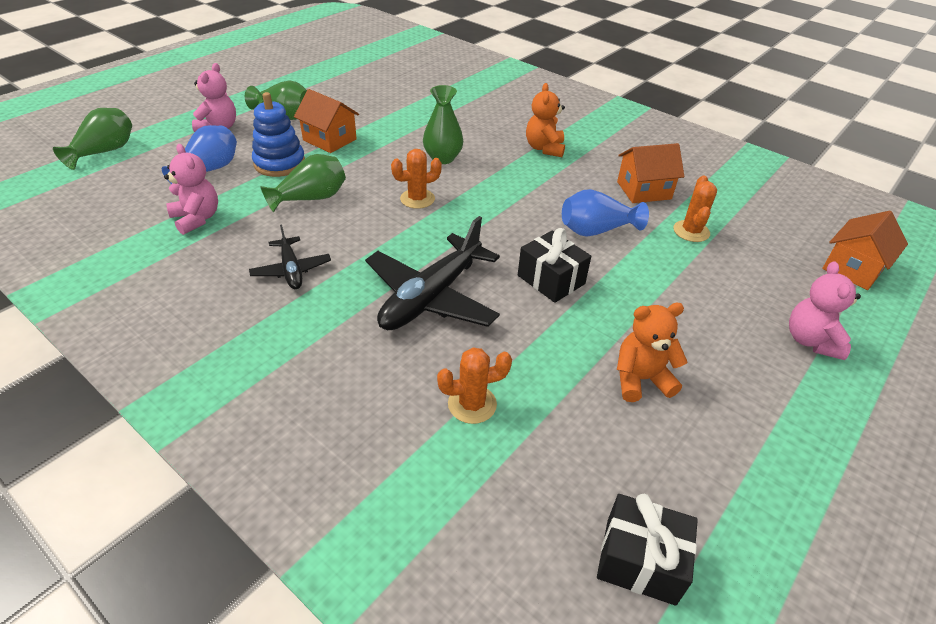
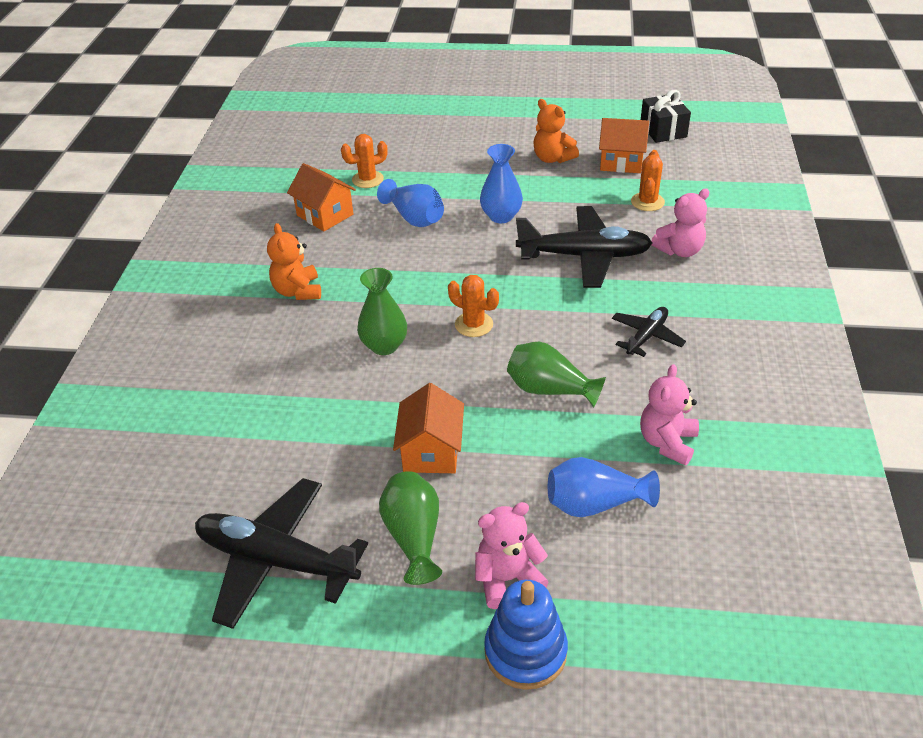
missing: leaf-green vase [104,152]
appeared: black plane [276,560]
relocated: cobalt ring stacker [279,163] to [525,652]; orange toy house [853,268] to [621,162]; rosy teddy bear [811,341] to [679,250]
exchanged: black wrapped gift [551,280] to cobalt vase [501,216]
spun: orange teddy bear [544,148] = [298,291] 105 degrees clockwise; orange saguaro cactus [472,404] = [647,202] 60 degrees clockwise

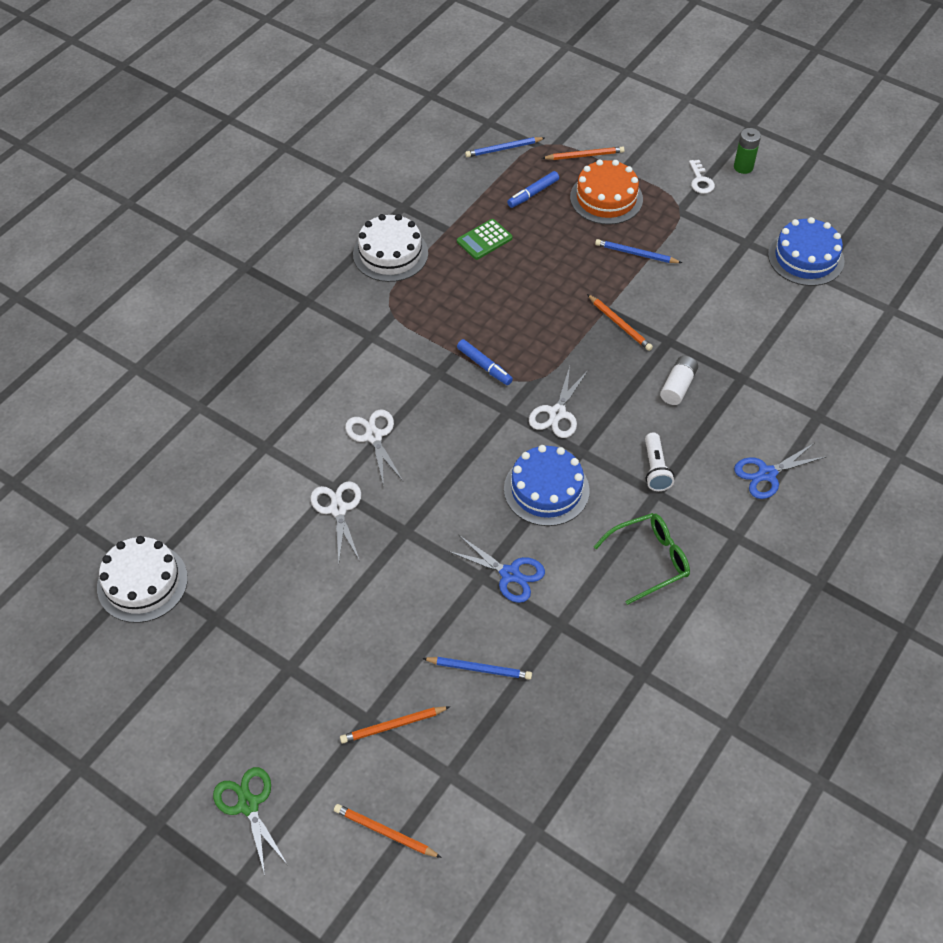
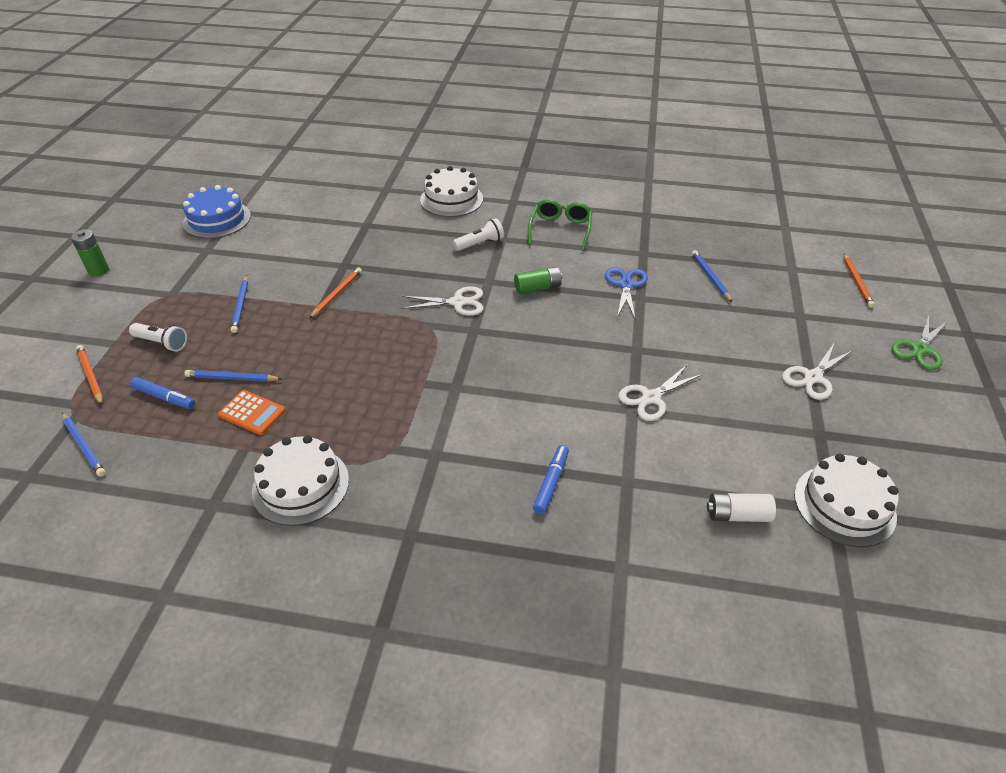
missing: orange lead pencil [393,725]; snow-white latchkey [700,180]
appeared: cobalt lead pencil [232,378]
relocated: cobalt marker [484,366] to [551,482]; snow-white battery [678,386] to [737,515]; snow-white pair of scissors [373,436] to [813,377]
exchanged: orange layer cake [606,198] to snow-white torch [162,343]; cobalt pair of scissors [767,474] to snow-white layer cake [451,199]; cobalt layer cake [546,489] to leaf-green battery [537,288]
colour: leaf-green calculator [484,240] to orange calculator [252,413]
spun: leaf-green spectacles [649,560] = [560,229] 60 degrees clockwise

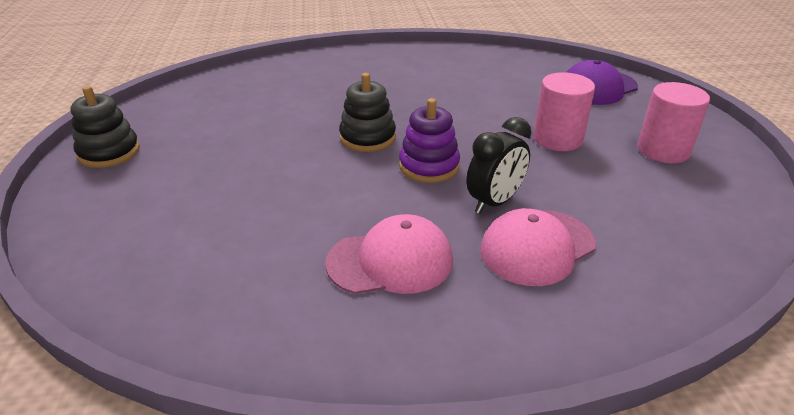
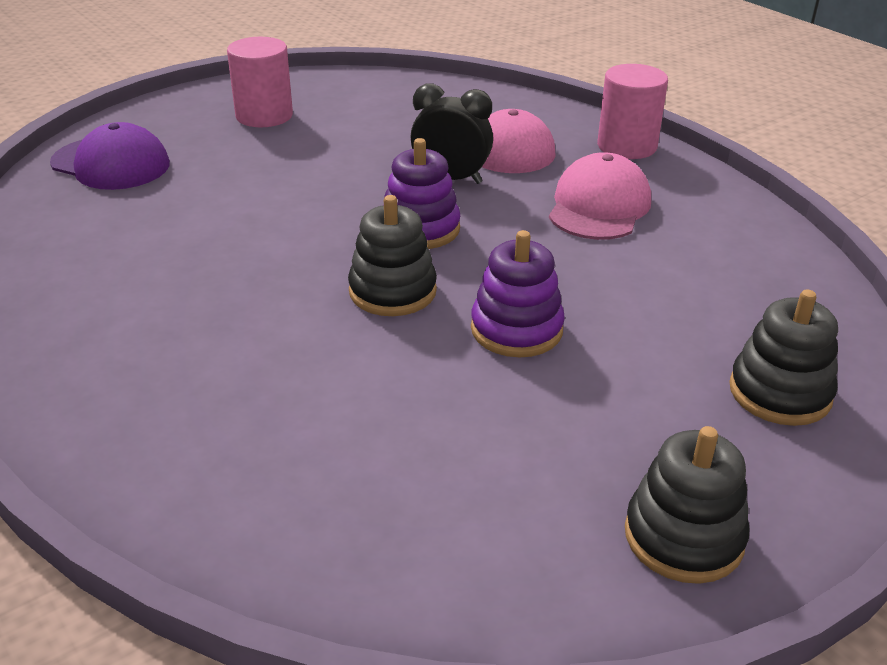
appeared: violet ring stacker [516,329]; black ring stacker [779,392]
relocated: rosy solid cylinder [557,139] to [627,146]
spun: rosy cap [390,261] = [599,206] 60 degrees clockwise

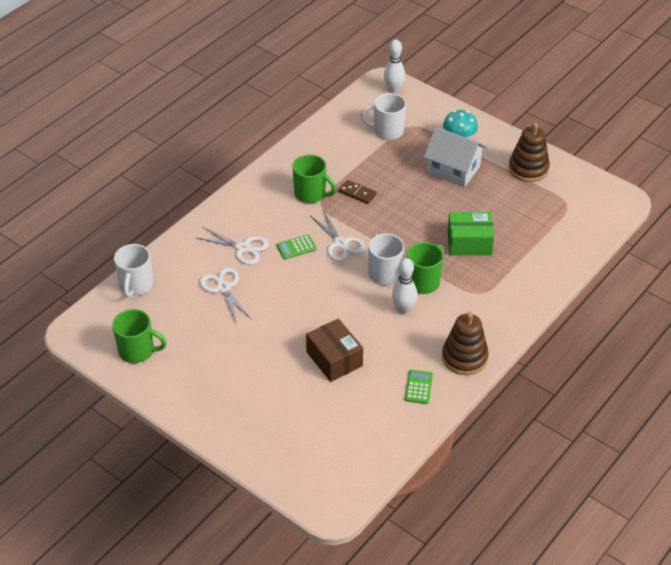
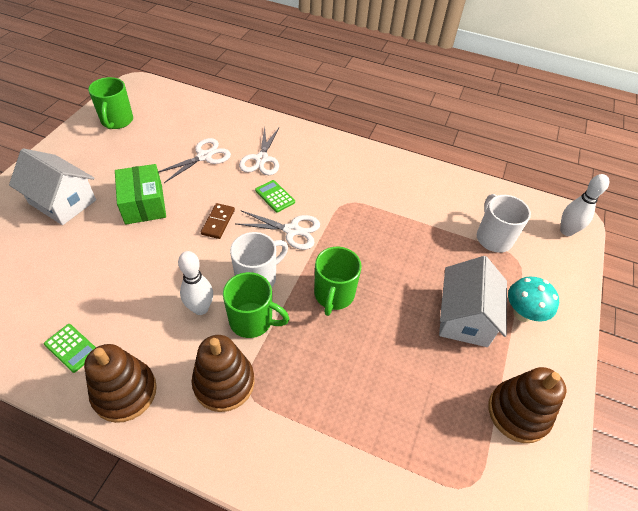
missing: snow-white tea mug [136,286]; russet package [334,359]
appeared: snow-white toy house [62,202]; russet ring stacker [224,383]
relocated: leaf-green package [469,243] to [144,204]; russet domino tile [357,193] to [218,222]; leaf-green tea mug [311,194] to [333,295]
spun: leaf-green calculator [418,387] = [71,348] 45 degrees clockwise; snow-white pair of scissors [340,243] = [292,230] 120 degrees counterclockwise

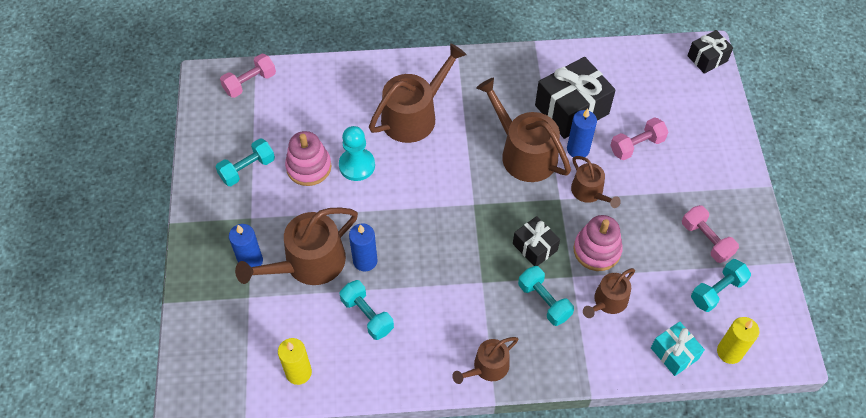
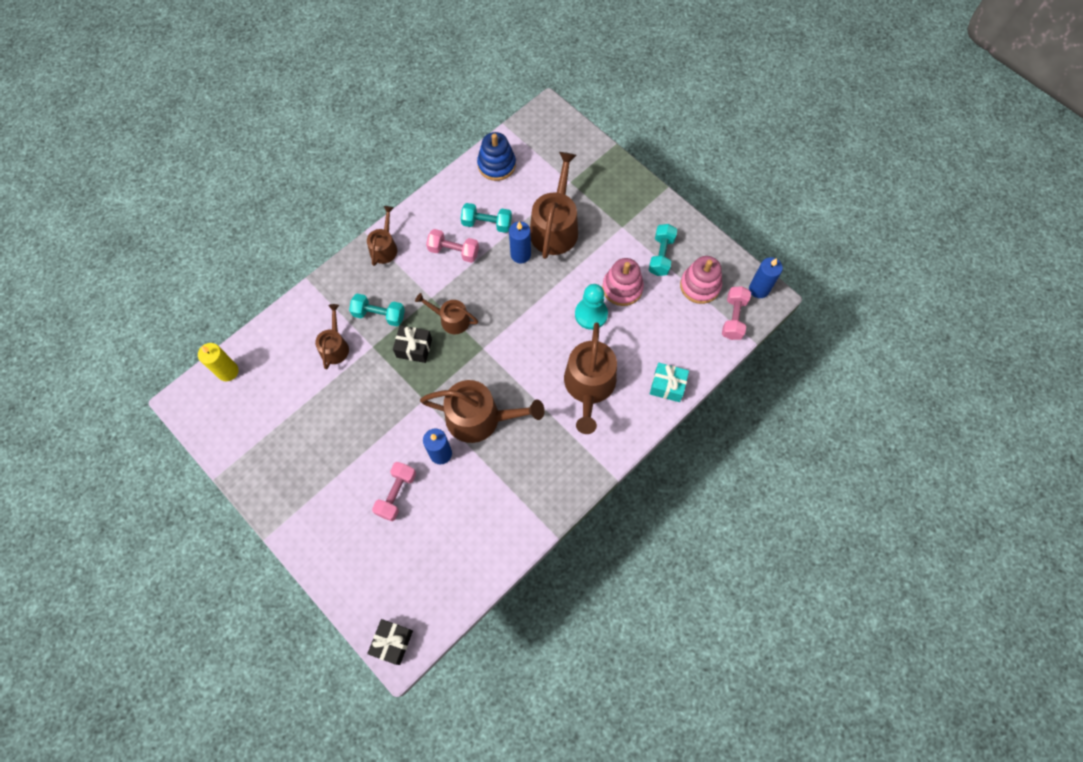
missing: black wrapped gift [571,109]; teal free weight [717,291]
relocated: russet watering can [590,192] to [451,319]; rosy free weight [706,240] to [454,251]; teal wrapped gift [674,353] to [667,386]; rosy ring stacker [597,250] to [700,286]; cobalt candle [250,261] to [759,289]
exchanged: bright yellow candle [298,372] to cobalt ring stacker [496,165]

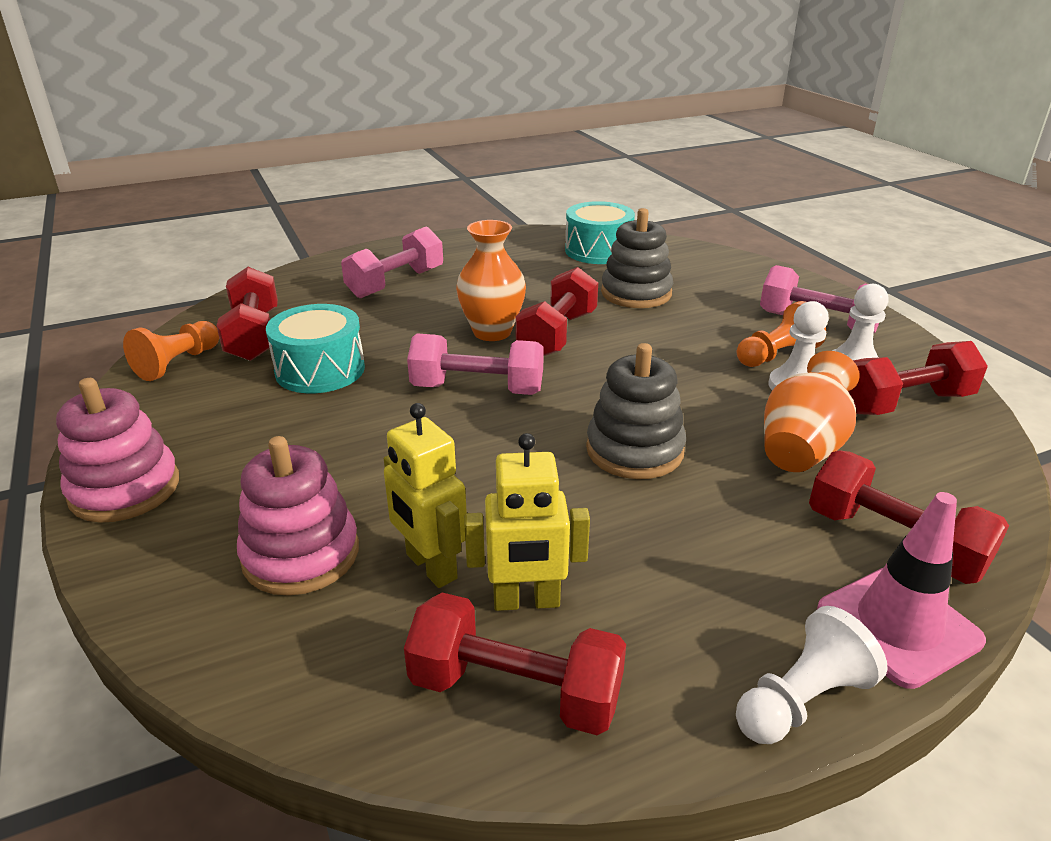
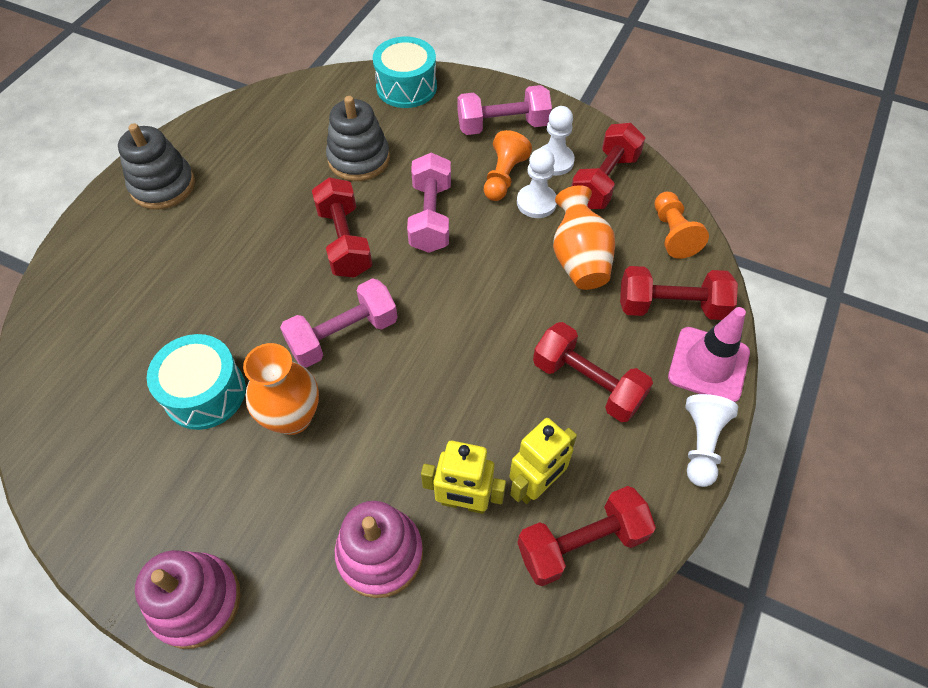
relocated: ash-grey ring stacker [634,450] to [163,186]; orange vase [492,332] to [292,417]; teal drum [598,251] to [406,87]; rosy free weight [396,283] to [430,217]; crimson free weight [254,335] to [587,383]; orange chess pawn [178,363] to [673,234]

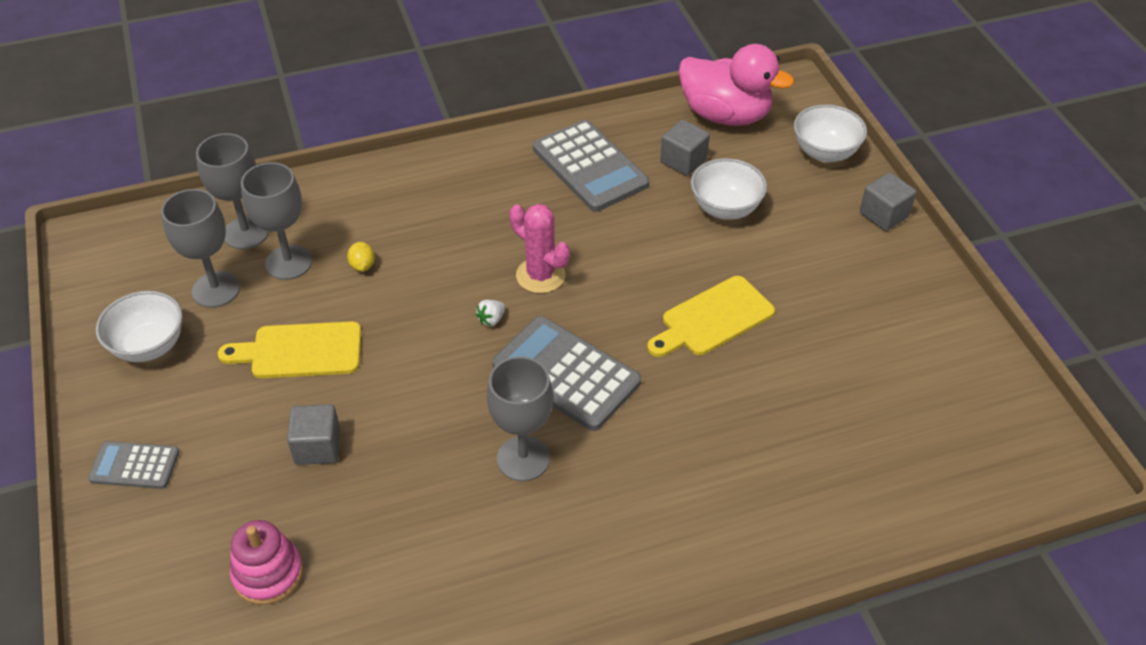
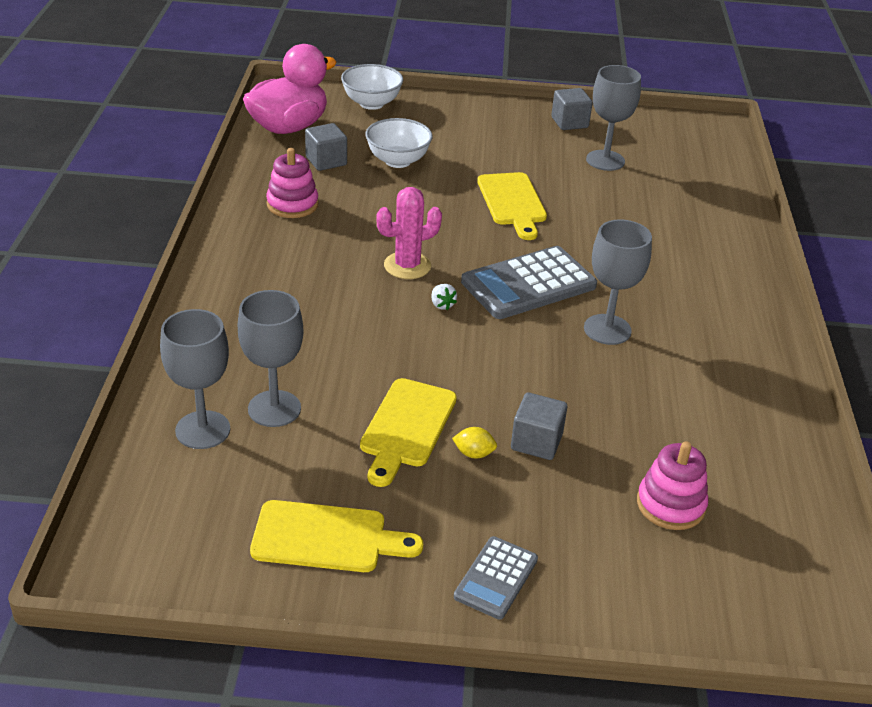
relocated: bright yellow lemon [362,265] to [474,453]; ash-grey block [884,215] to [569,122]; ash-grey goblet [216,289] to [605,160]
exchanged: snow-white bowl [149,346] to bright yellow chopping board [326,538]; ash-grey calculator [590,167] to rosy ring stacker [292,204]

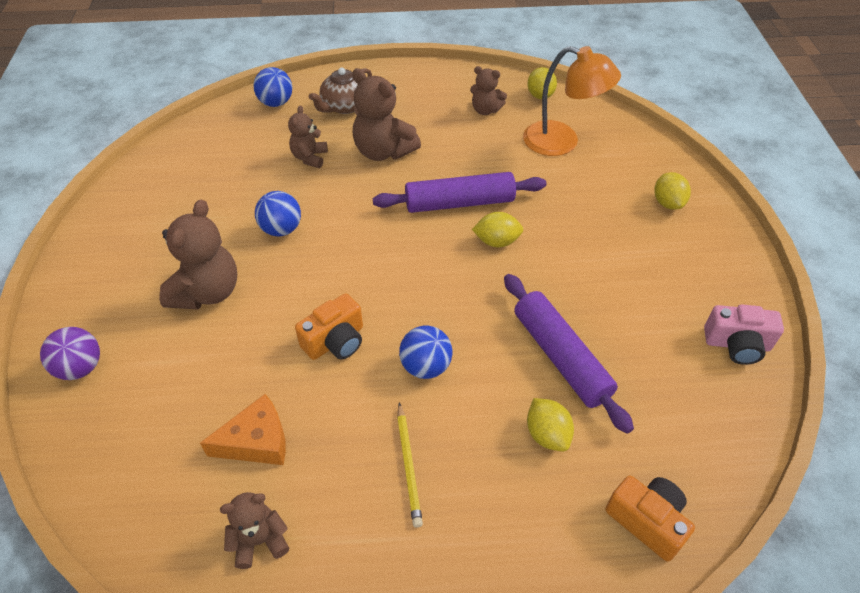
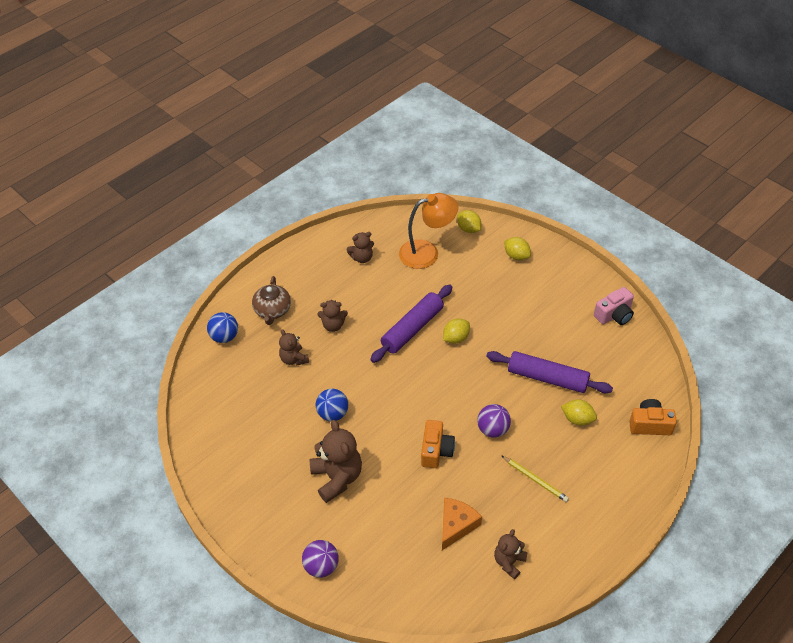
relocated: bright yellow lemon [540,95] to [468,229]
colour: cobalt play ball [426,366] to violet play ball [492,429]
size: russet teddy bear [383,151] = [333,325] x0.59

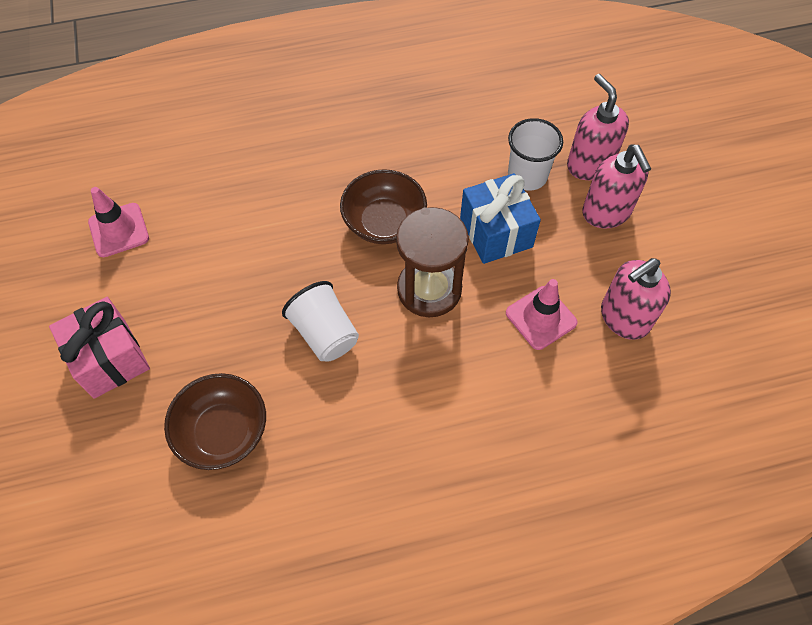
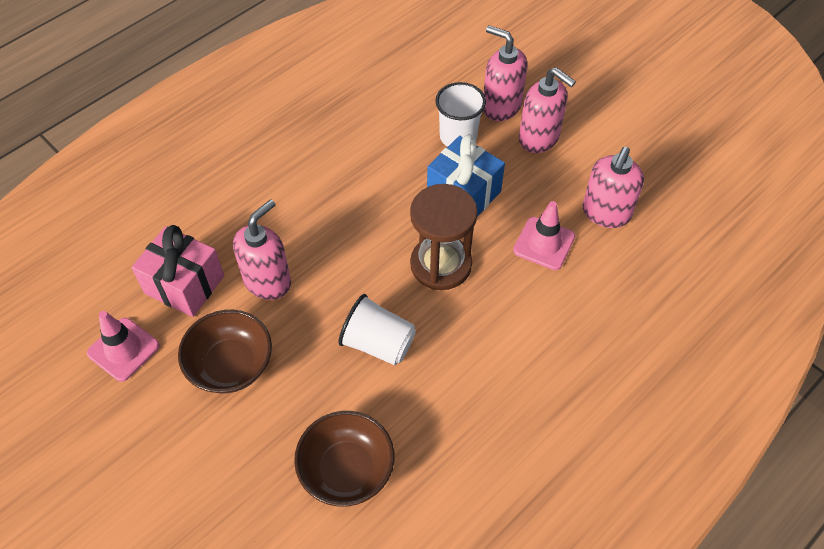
appeared: rosy pump bottle [268,281]
relocated: rosy wrapped gift [110,359] to [184,284]; russet bowl [384,222] to [230,365]

